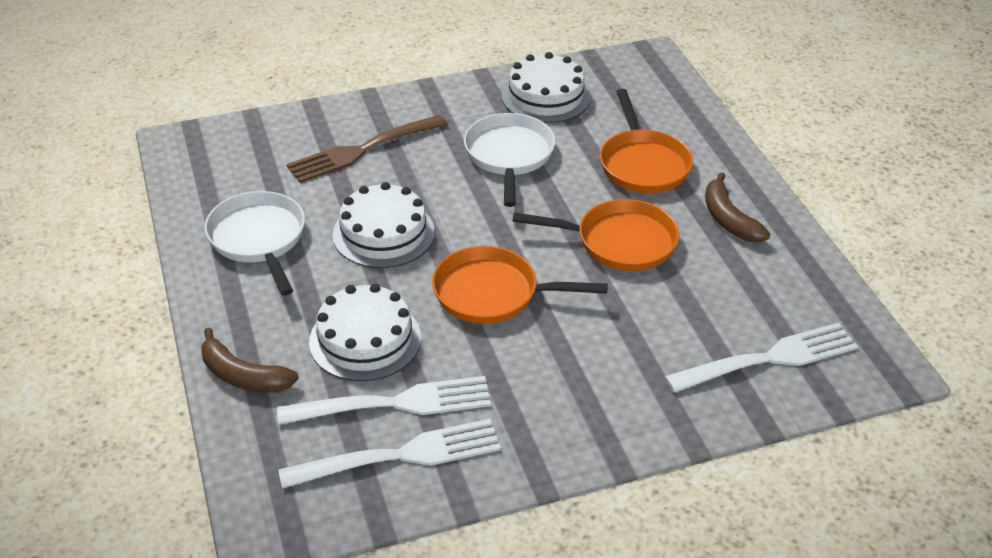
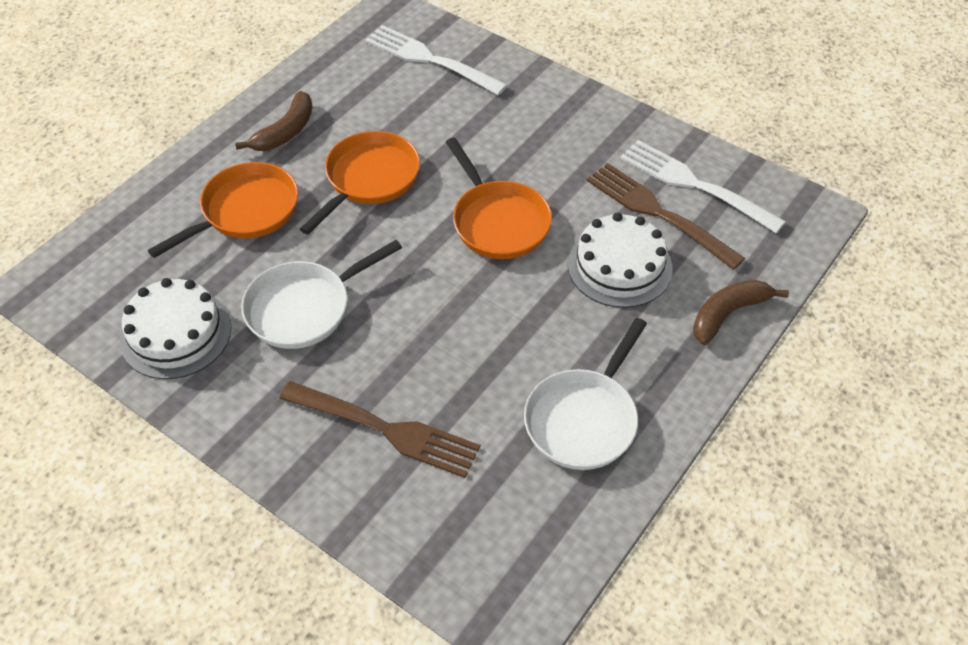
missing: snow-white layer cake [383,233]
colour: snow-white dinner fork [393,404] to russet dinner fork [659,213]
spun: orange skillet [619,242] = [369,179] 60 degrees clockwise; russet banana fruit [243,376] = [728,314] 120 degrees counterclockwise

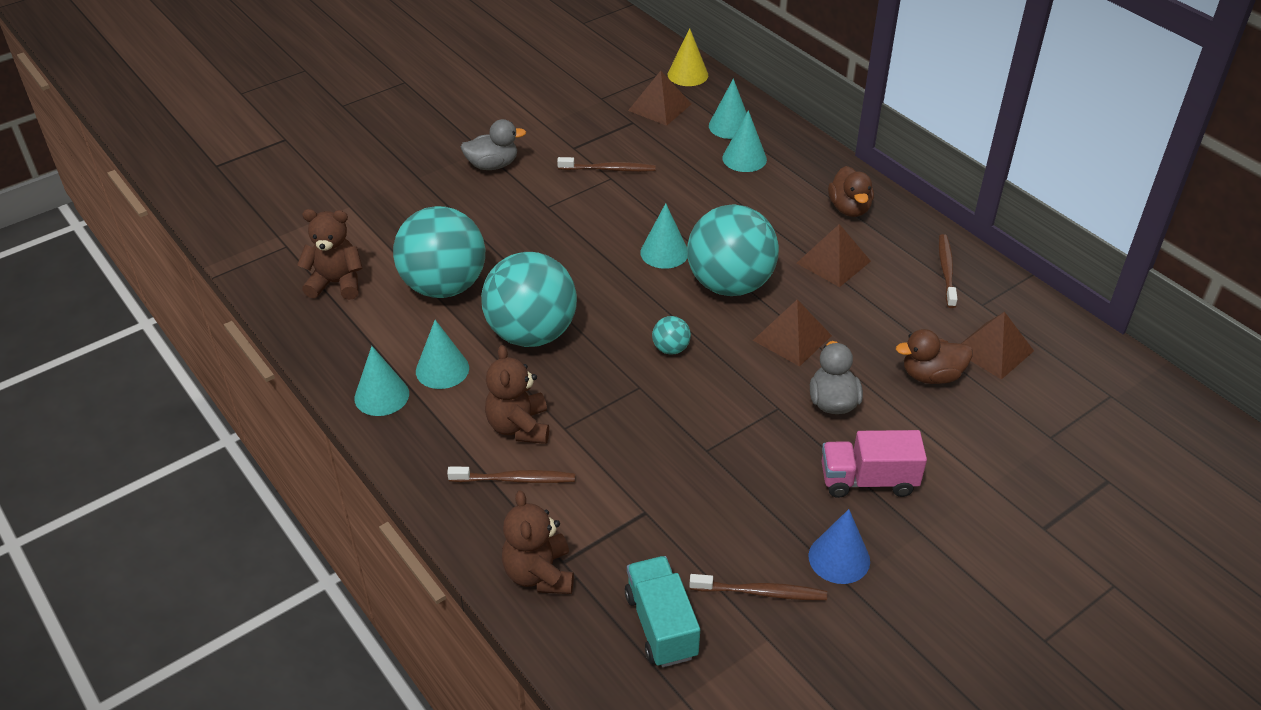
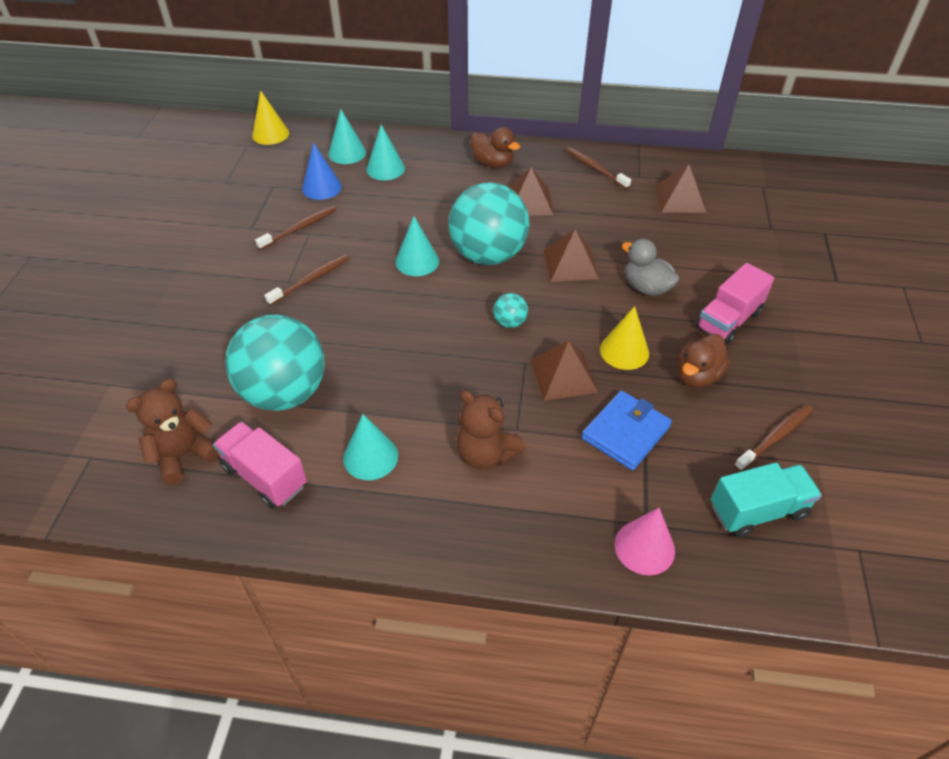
missing: teal cone shape [381,395]; ash-grey duck [492,165]; teal play ball [531,333]
appeared: rosy toy truck [265,476]; cobalt billfold [625,432]; bright yellow cone shape [624,351]
relocated: russet toothbrush [515,479] to [311,280]; cobalt cone shape [839,558] to [321,187]; russet solid pyramid [659,107] to [563,375]; russet duck [931,376] to [697,376]
exchanged: russet teddy bear [539,574] to rosy cone shape [644,547]
spun: teal toy truck [661,625] = [757,510] 135 degrees clockwise

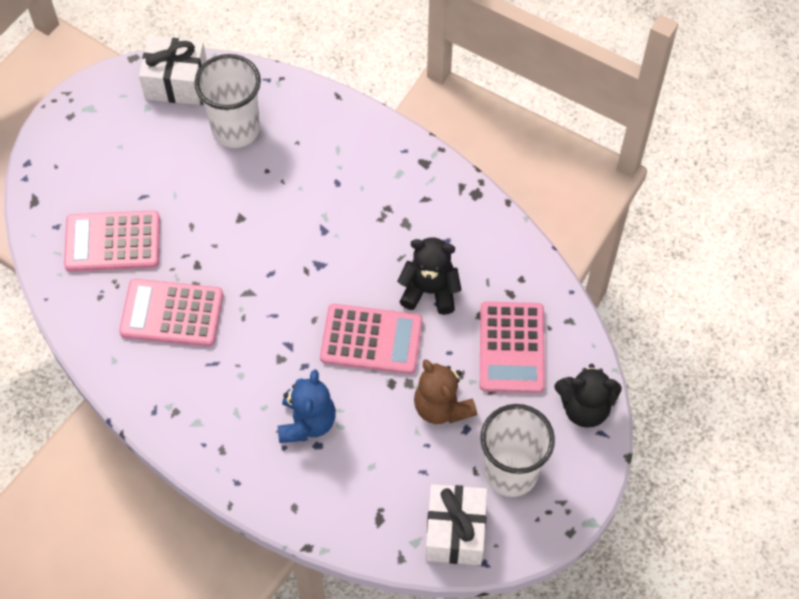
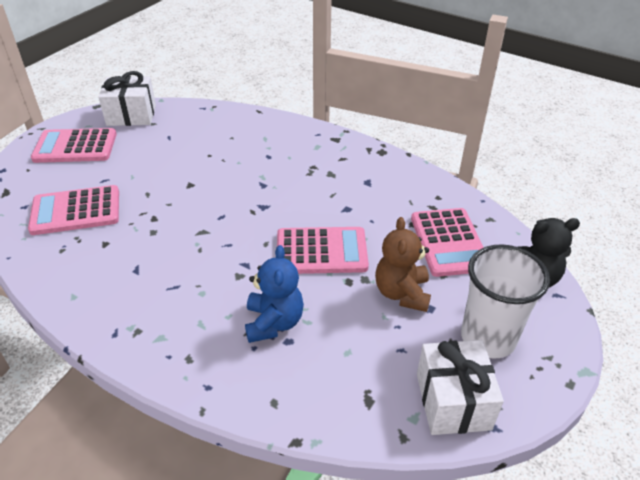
missing: snow-white beaker [236,129]; black teddy bear [430,291]
relocated: rosy calculator [172,313] to [75,147]
spun: russet teddy bear [442,407] = [402,293] 45 degrees clockwise

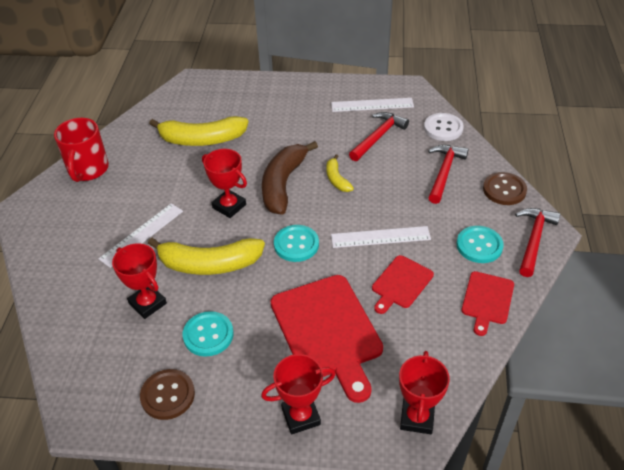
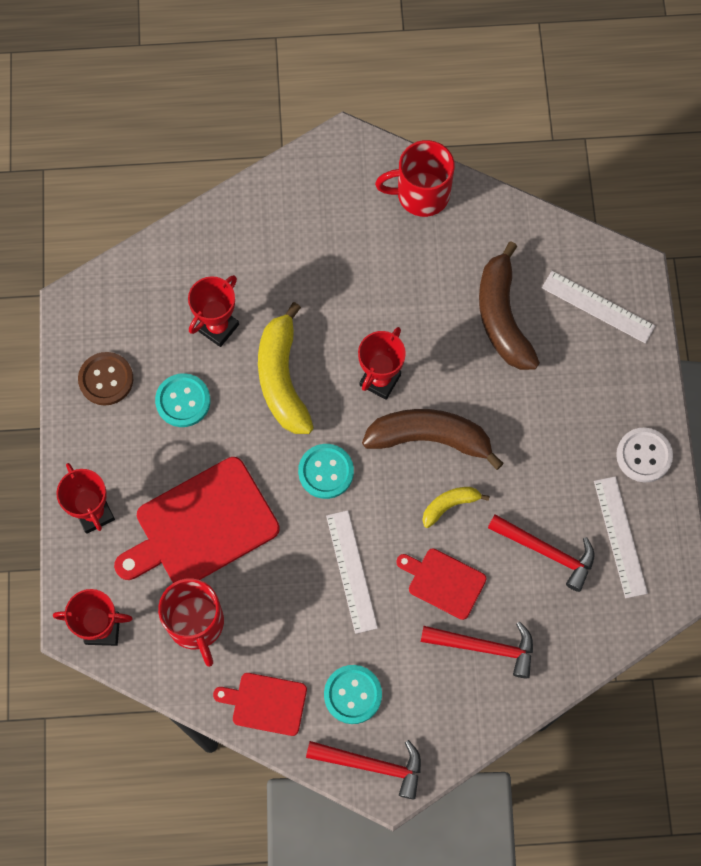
missing: russet button [504,190]
appeared: crimson tea mug [196,624]
relocated: crimson chopping board [401,284] to [443,582]; snow-white ruler [142,234] to [598,307]; snow-white button [443,128] to [644,455]
colour: bright yellow banana fruit [202,140] to russet banana fruit [502,317]

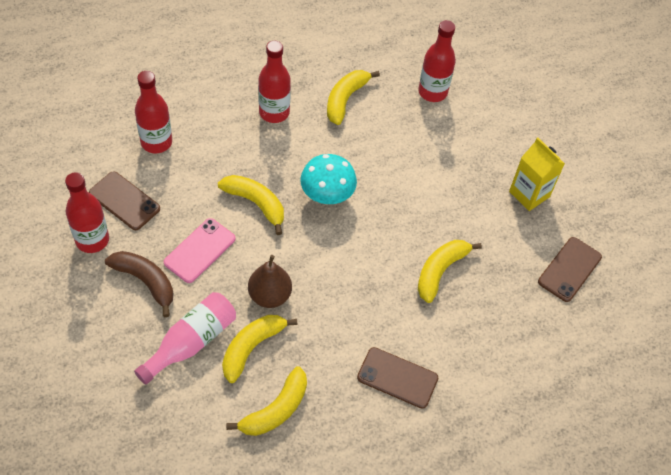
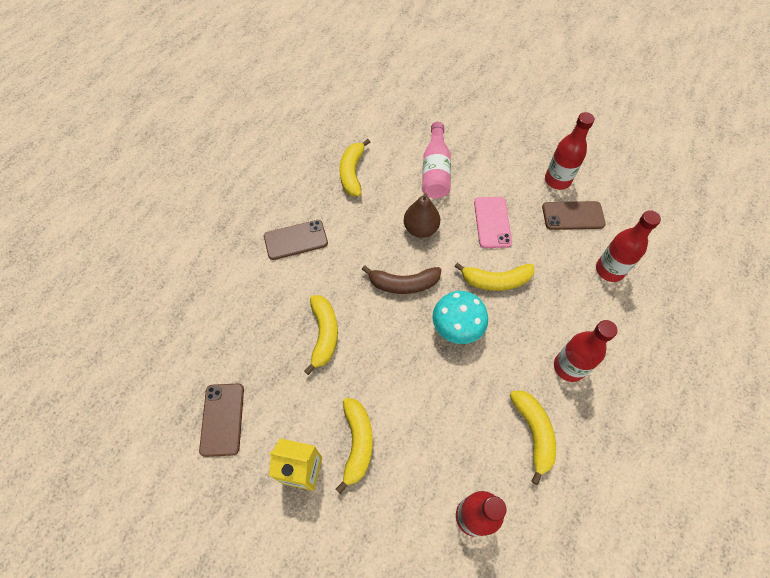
relocated: bright yellow banana fruit [251,347] to [357,443]; russet banana fruit [145,281] to [403,284]

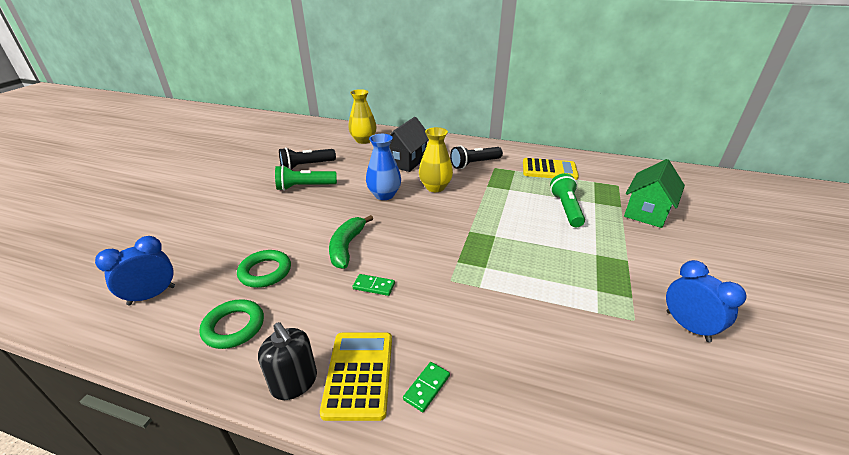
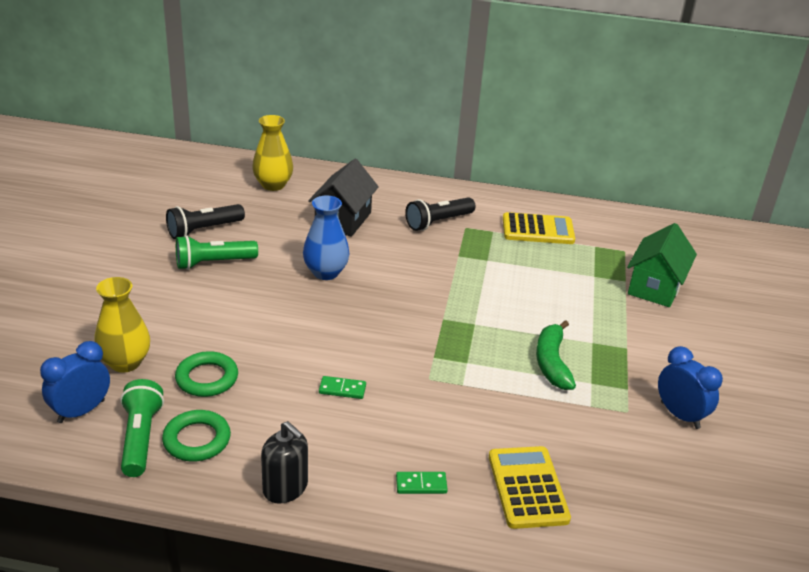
relocated: bright yellow vase [435,187] to [125,362]; leaf-green torch [566,209] to [140,438]; bright yellow calculator [359,374] to [528,487]; leaf-green banana fruit [347,247] to [552,363]
spun: leaf-green domino tile [426,387] = [421,484] 60 degrees clockwise

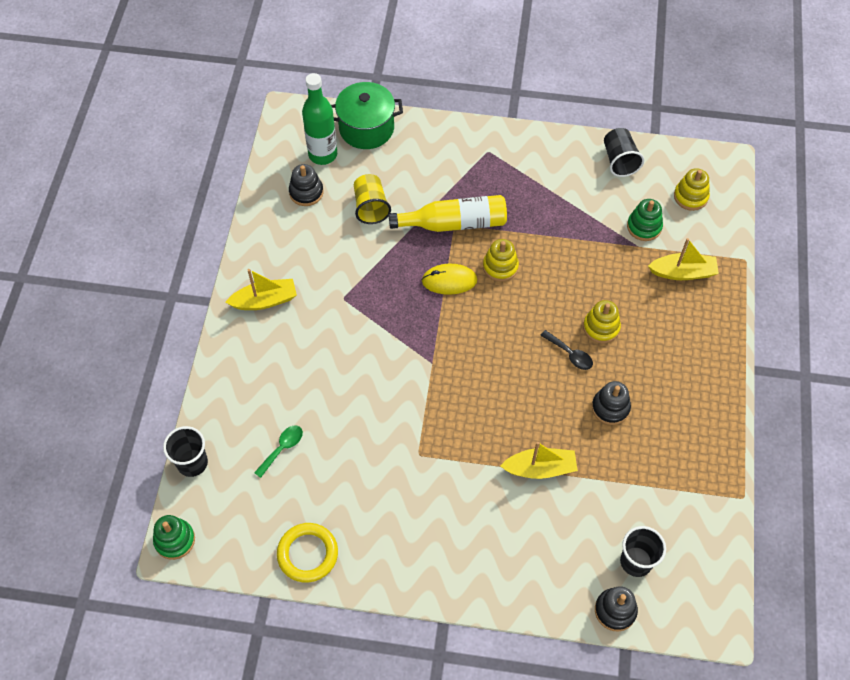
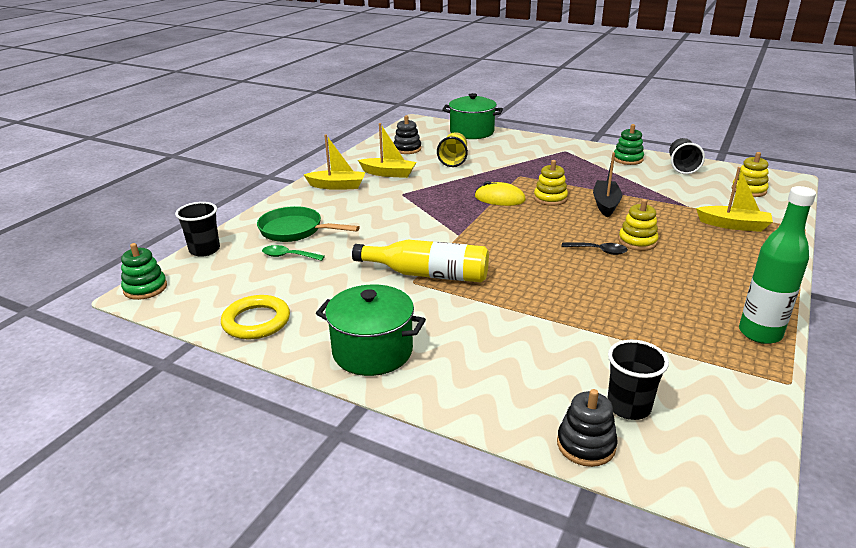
missing: black ring stacker [610,408]
appeared: leaf-green skillet [295,230]; leaf-green cooking pot [372,351]; black toy boat [605,204]
relocated: bright yellow flask [454,223] to [428,274]; bright yellow toy boat [540,468] to [388,173]; leaf-green ring stacker [644,227] to [627,159]; leaf-green flask [323,154] to [760,333]
spun: leaf-green spoon [282,448] = [288,256] 135 degrees counterclockwise; black spoon [570,354] = [599,251] 45 degrees counterclockwise

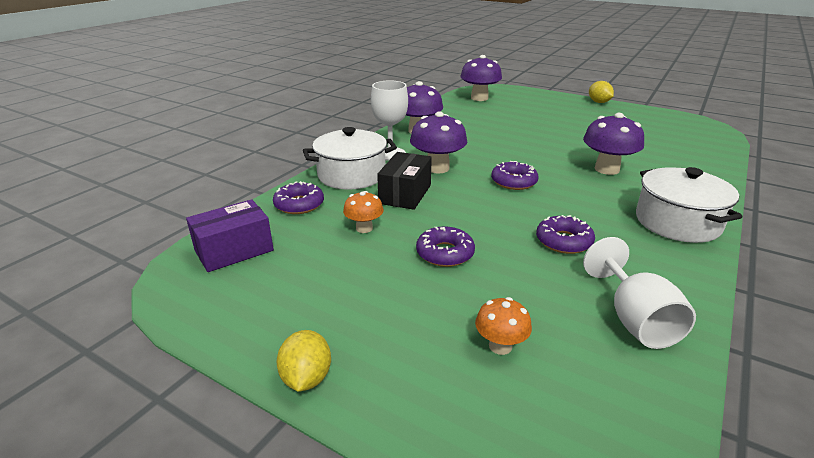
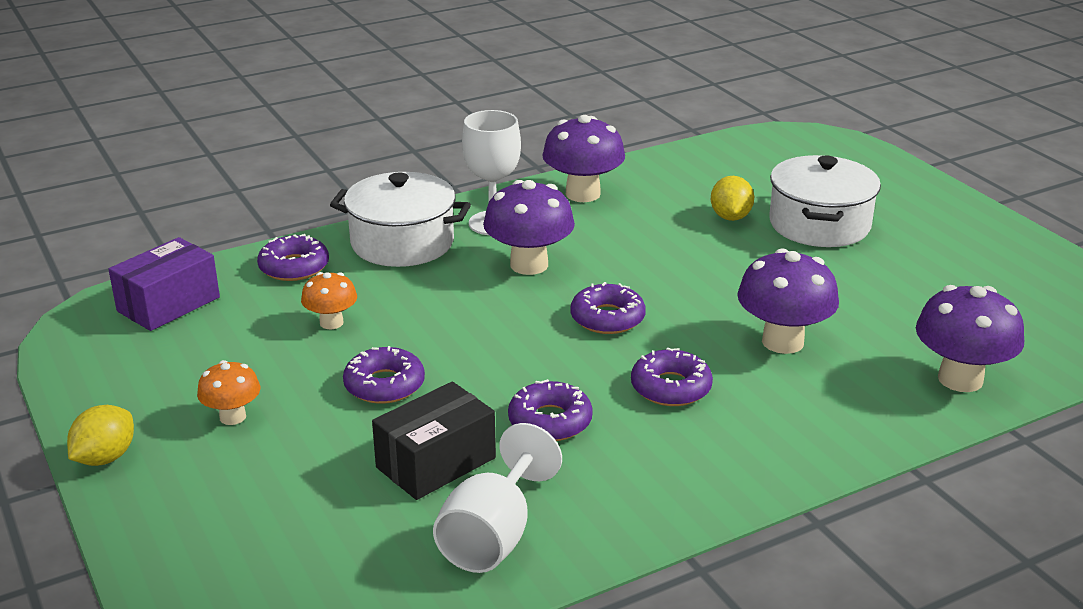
appeared: violet doughnut [671,387]
relocated: orange toadstool [500,346] to [232,417]; black package [405,194] to [436,463]; bright yellow lemon [599,102] to [730,217]; snow-white cooking pot [677,222] to [819,224]; violet toadstool [479,98] to [960,379]
spun: violet package [234,250] = [168,304] 45 degrees counterclockwise

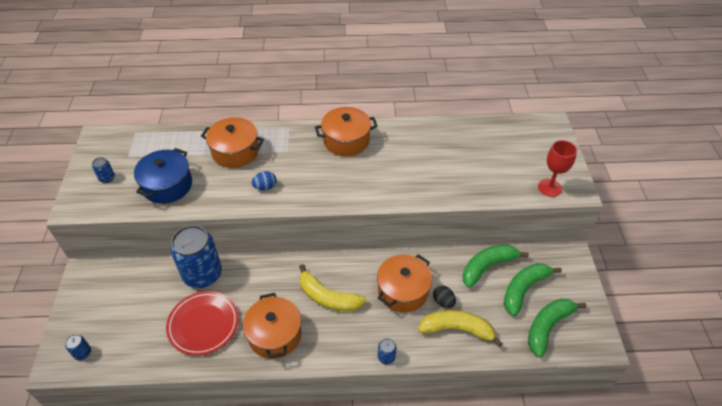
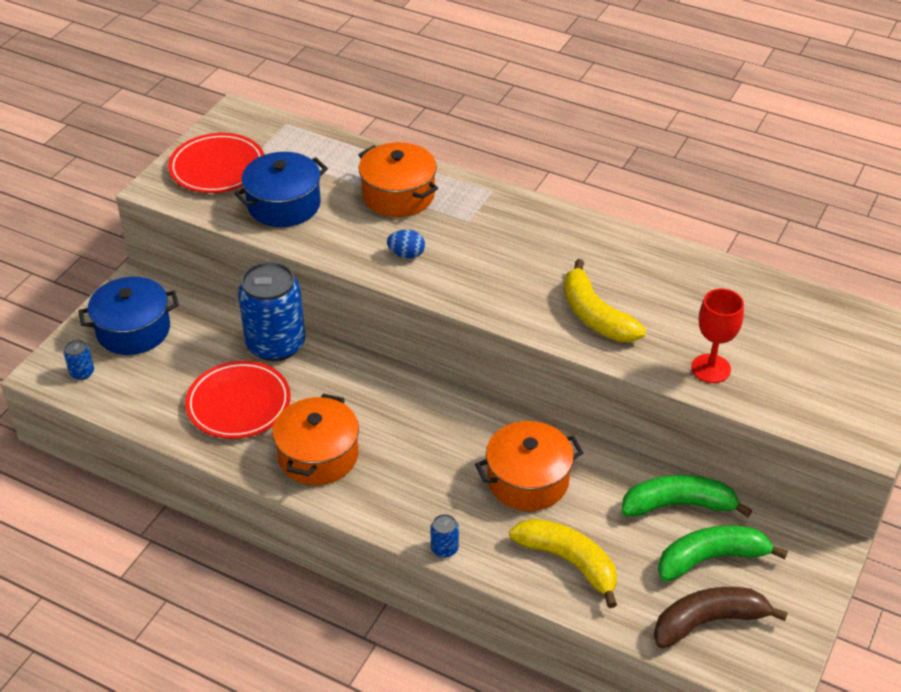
missing: orange cooking pot [346,140]; black toy egg [443,302]
appeared: cobalt cooking pot [133,330]
relocated: bright yellow banana fruit [328,297] to [595,316]; crimson goblet [549,187] to [711,368]
exchanged: cobalt can [107,178] to crimson dinner plate [217,168]
colour: leaf-green banana fruit [547,327] to russet banana fruit [708,621]

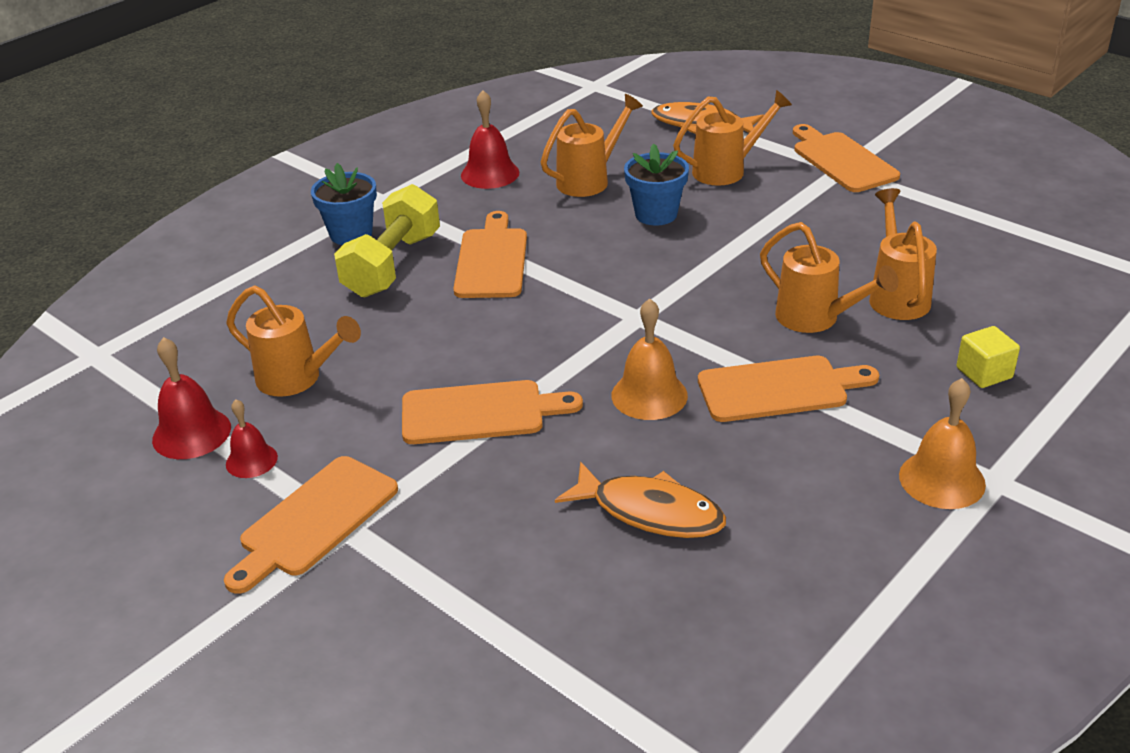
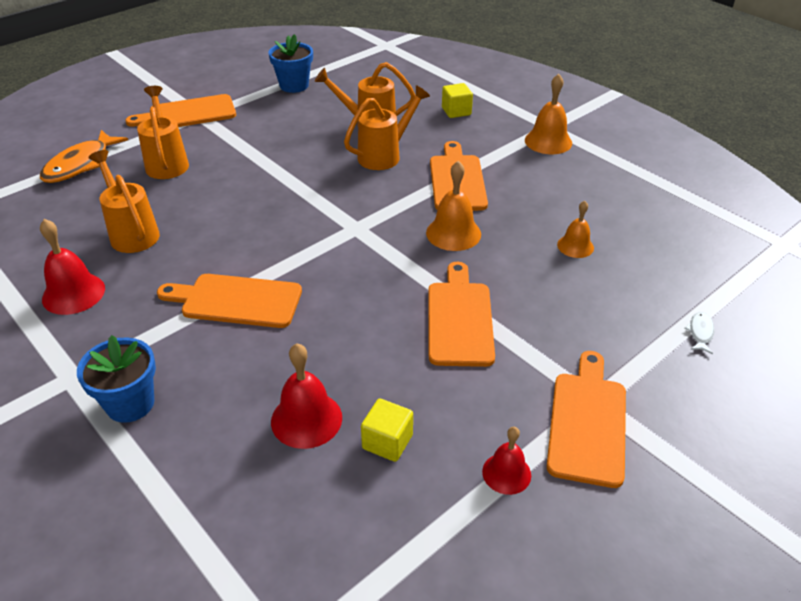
missing: bright yellow free weight [392,265]
appeared: snow-white fish figure [700,332]
relocated: cobalt plant pot [656,214] to [294,85]; crimson hand bell [191,433] to [306,419]
exchanged: orange watering can [298,379] to bright yellow block [387,442]; orange fish figure [650,512] to orange hand bell [575,246]
spun: orange chopping board [315,520] = [587,422] 120 degrees counterclockwise

